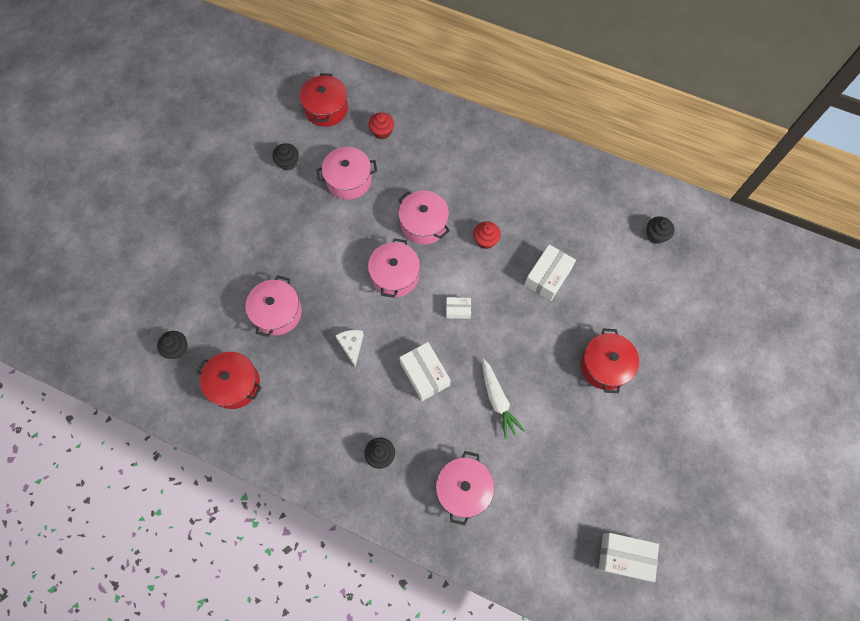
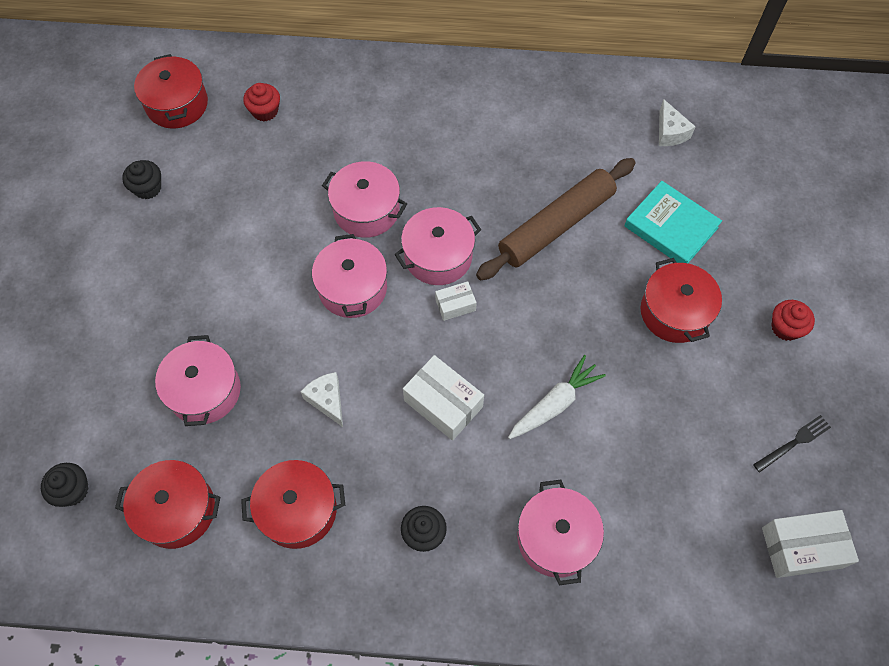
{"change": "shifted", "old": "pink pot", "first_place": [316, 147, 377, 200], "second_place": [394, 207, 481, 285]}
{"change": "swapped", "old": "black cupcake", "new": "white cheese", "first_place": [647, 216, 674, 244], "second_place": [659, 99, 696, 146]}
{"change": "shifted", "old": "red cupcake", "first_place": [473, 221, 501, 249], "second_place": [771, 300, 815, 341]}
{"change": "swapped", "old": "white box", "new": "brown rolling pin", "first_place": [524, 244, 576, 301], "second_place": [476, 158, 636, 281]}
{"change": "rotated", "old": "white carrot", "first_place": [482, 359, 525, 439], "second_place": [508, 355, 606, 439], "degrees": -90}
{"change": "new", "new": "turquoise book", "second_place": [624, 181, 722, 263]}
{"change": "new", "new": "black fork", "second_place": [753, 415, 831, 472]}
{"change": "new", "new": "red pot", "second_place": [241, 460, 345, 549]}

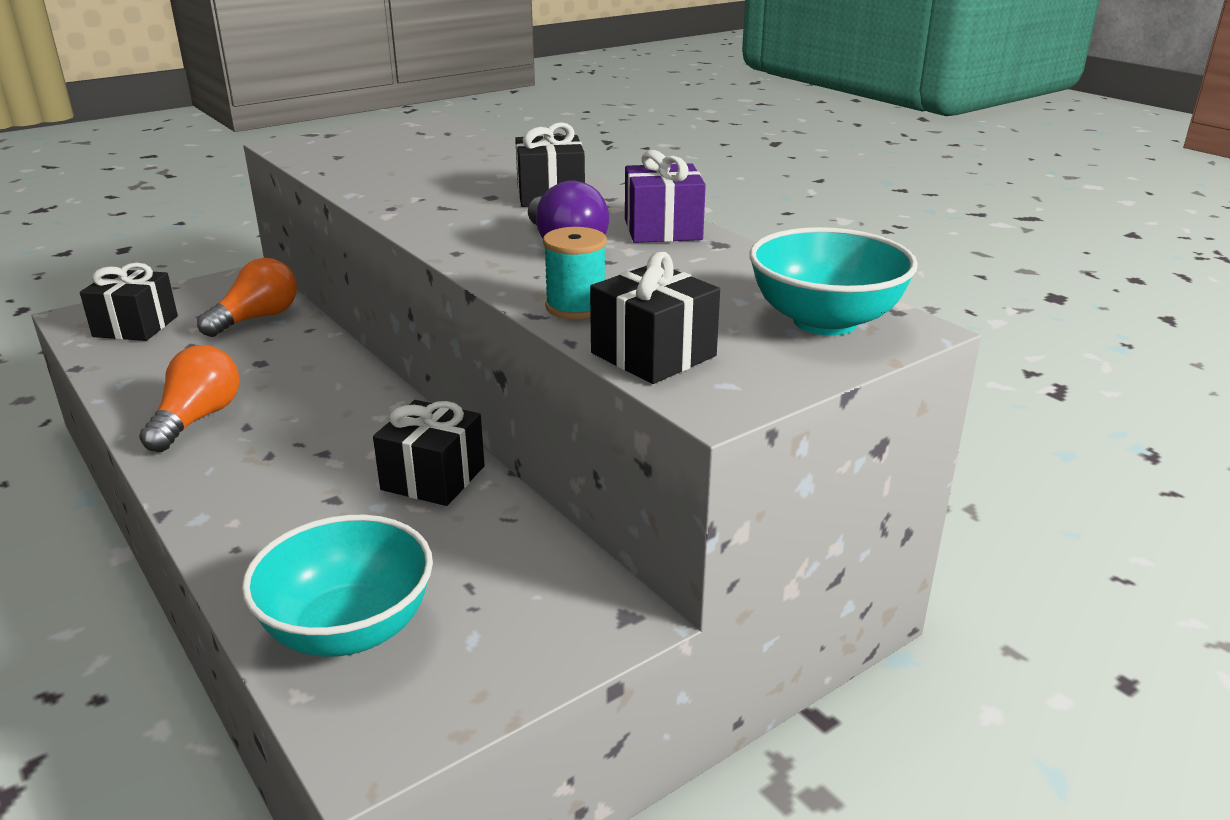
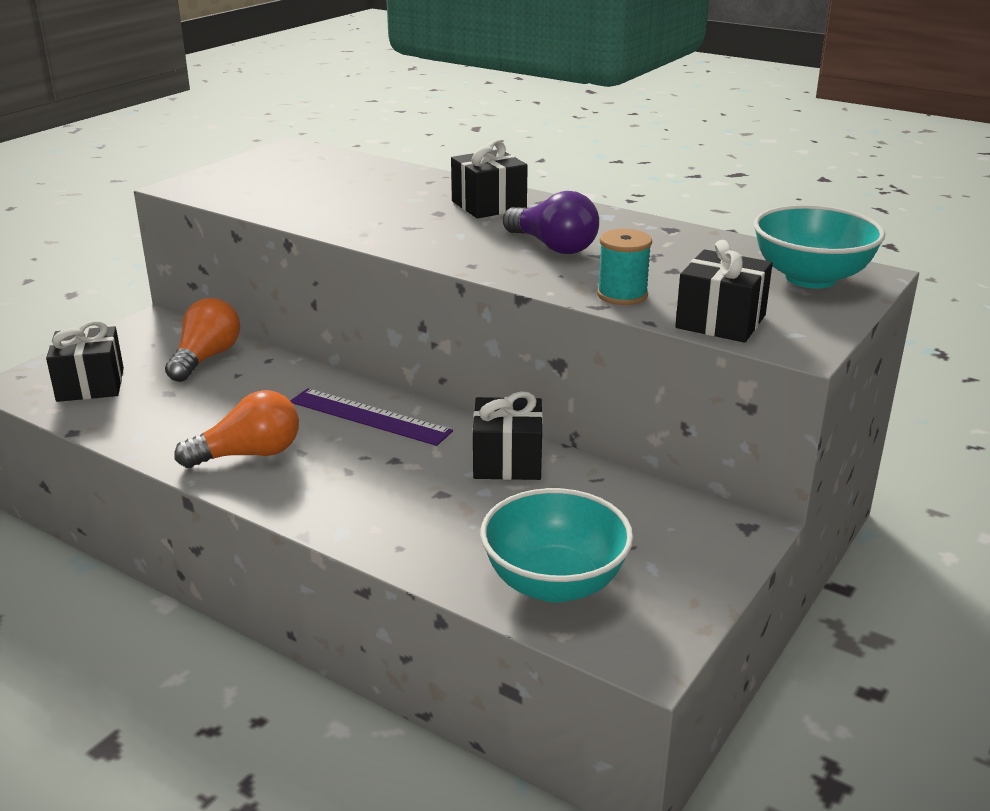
{"change": "gone", "old": "purple gift", "first_place": [625, 150, 706, 243]}
{"change": "rotated", "old": "orange light bulb", "first_place": [139, 345, 240, 452], "second_place": [174, 390, 299, 468], "degrees": 75}
{"change": "new", "new": "purple ruler", "second_place": [290, 388, 453, 446]}

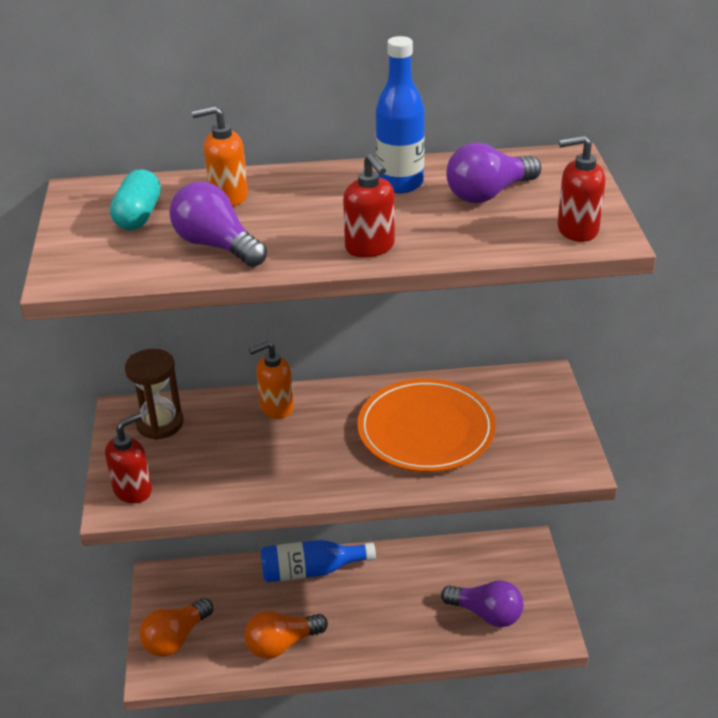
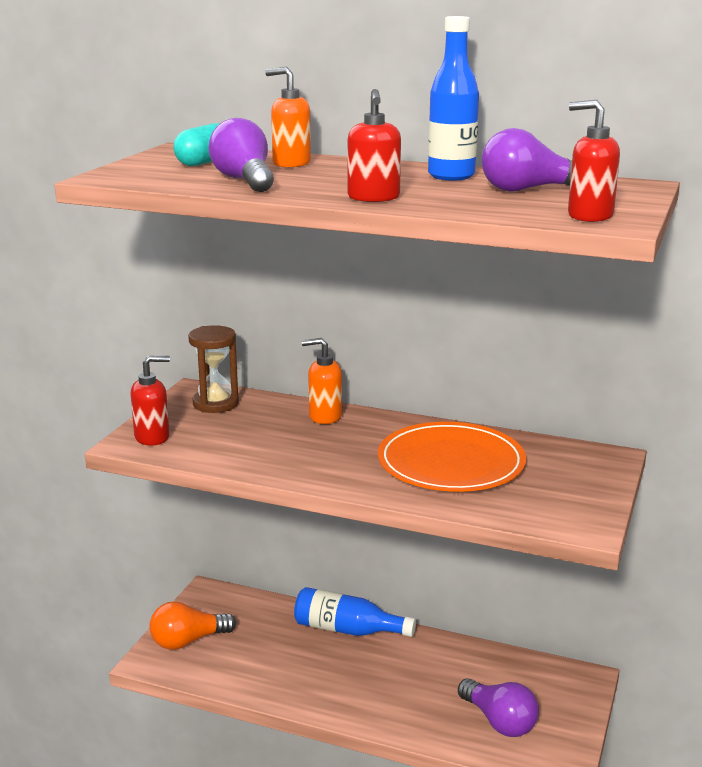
{"change": "gone", "old": "orange light bulb", "first_place": [244, 611, 328, 659]}

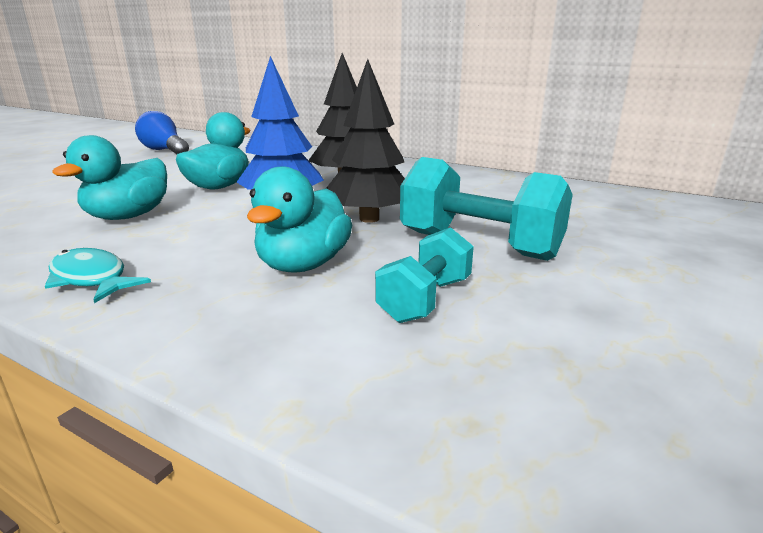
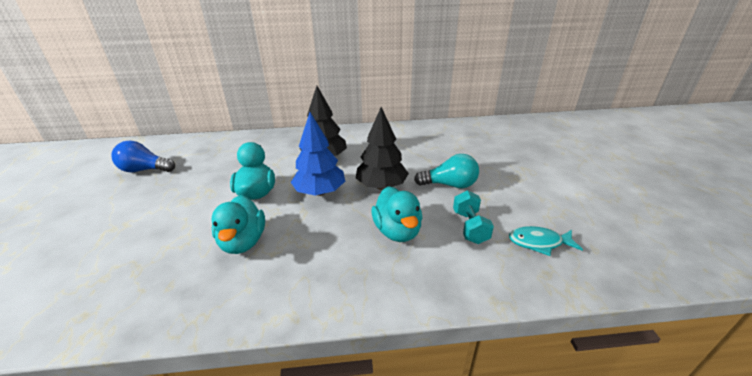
{"change": "swapped", "old": "turquoise dumbbell", "new": "turquoise light bulb", "first_place": [400, 157, 573, 261], "second_place": [414, 154, 479, 188]}
{"change": "shifted", "old": "turquoise fish", "first_place": [45, 248, 151, 303], "second_place": [509, 226, 583, 256]}

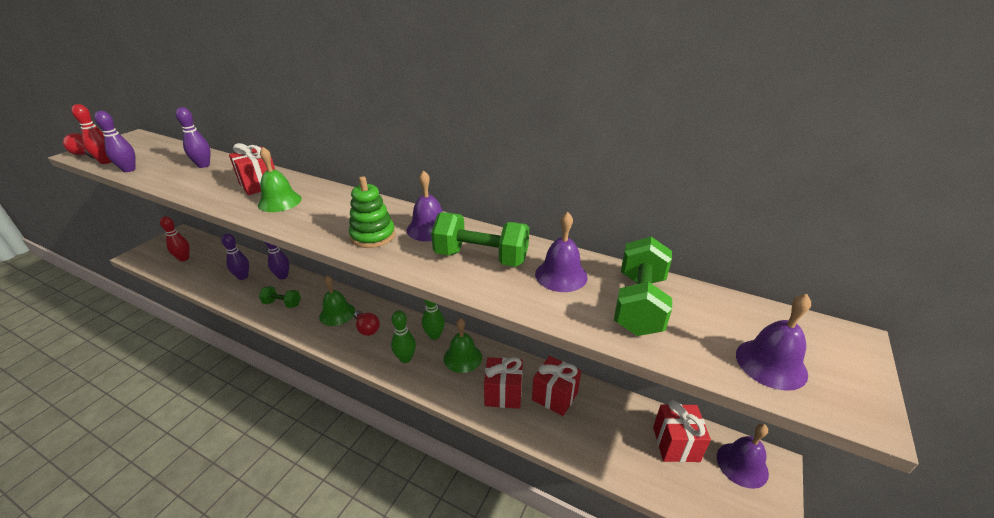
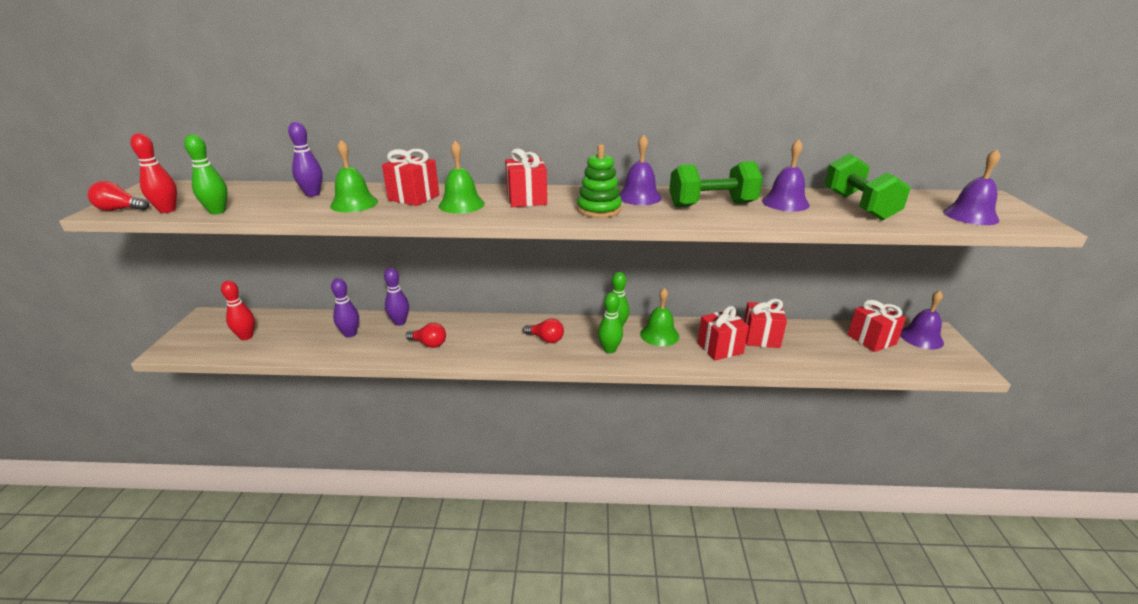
{"change": "repainted", "old": "purple bowling pin", "new": "green bowling pin", "first_place": [94, 111, 136, 172], "second_place": [184, 134, 227, 214]}
{"change": "shifted", "old": "green bell", "first_place": [319, 276, 355, 326], "second_place": [330, 140, 378, 212]}
{"change": "swapped", "old": "green dumbbell", "new": "red light bulb", "first_place": [259, 286, 301, 308], "second_place": [406, 323, 446, 348]}
{"change": "new", "new": "red gift", "second_place": [505, 148, 547, 207]}

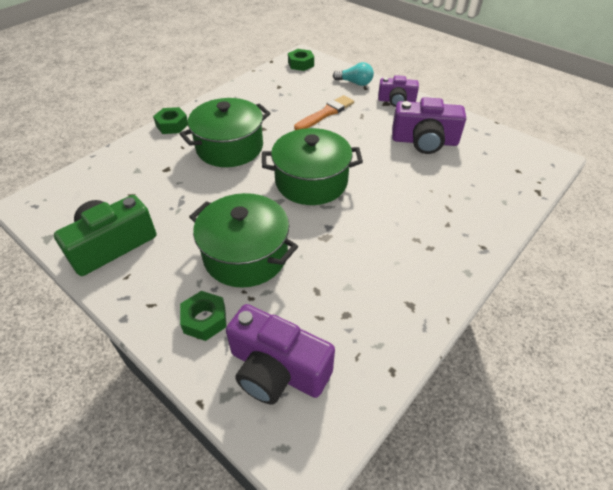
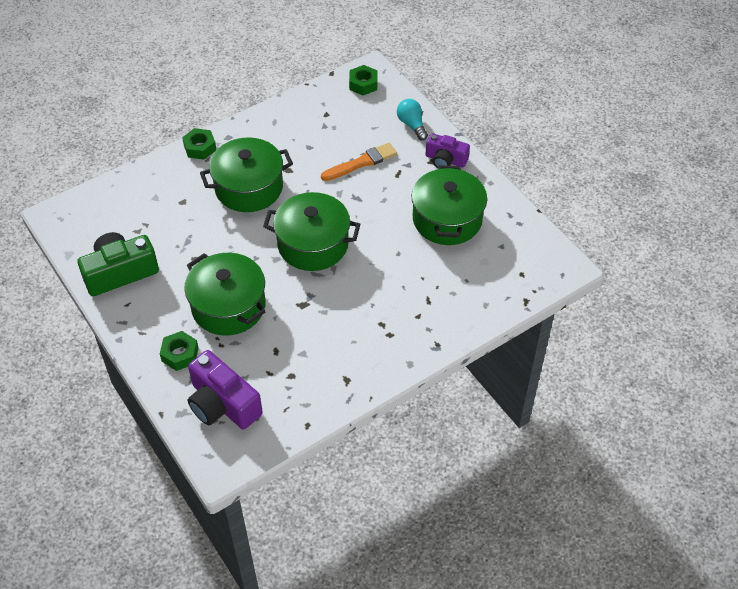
{"change": "rotated", "old": "turquoise light bulb", "first_place": [333, 62, 374, 86], "second_place": [397, 99, 428, 140], "degrees": -150}
{"change": "swapped", "old": "purple camera", "new": "green pot", "first_place": [392, 97, 466, 154], "second_place": [411, 165, 487, 245]}

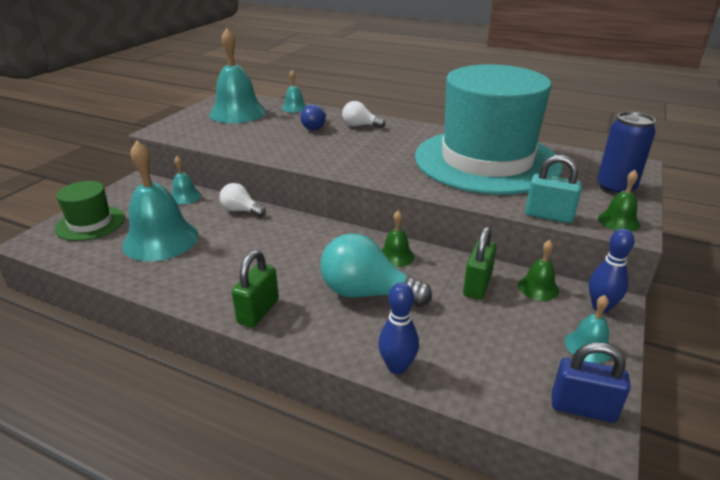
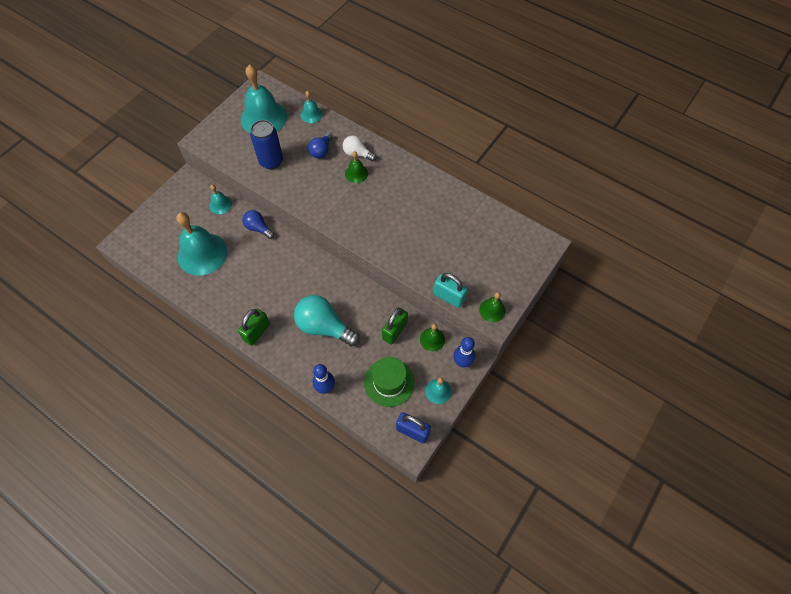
{"change": "gone", "old": "turquoise hat", "first_place": [415, 64, 562, 195]}
{"change": "shifted", "old": "blue can", "first_place": [597, 112, 656, 195], "second_place": [250, 120, 283, 169]}
{"change": "shifted", "old": "green hat", "first_place": [55, 181, 125, 241], "second_place": [364, 357, 415, 407]}
{"change": "repainted", "old": "white light bulb", "new": "blue light bulb", "first_place": [220, 183, 266, 217], "second_place": [242, 210, 274, 239]}
{"change": "shifted", "old": "green bell", "first_place": [381, 211, 414, 267], "second_place": [345, 151, 368, 183]}

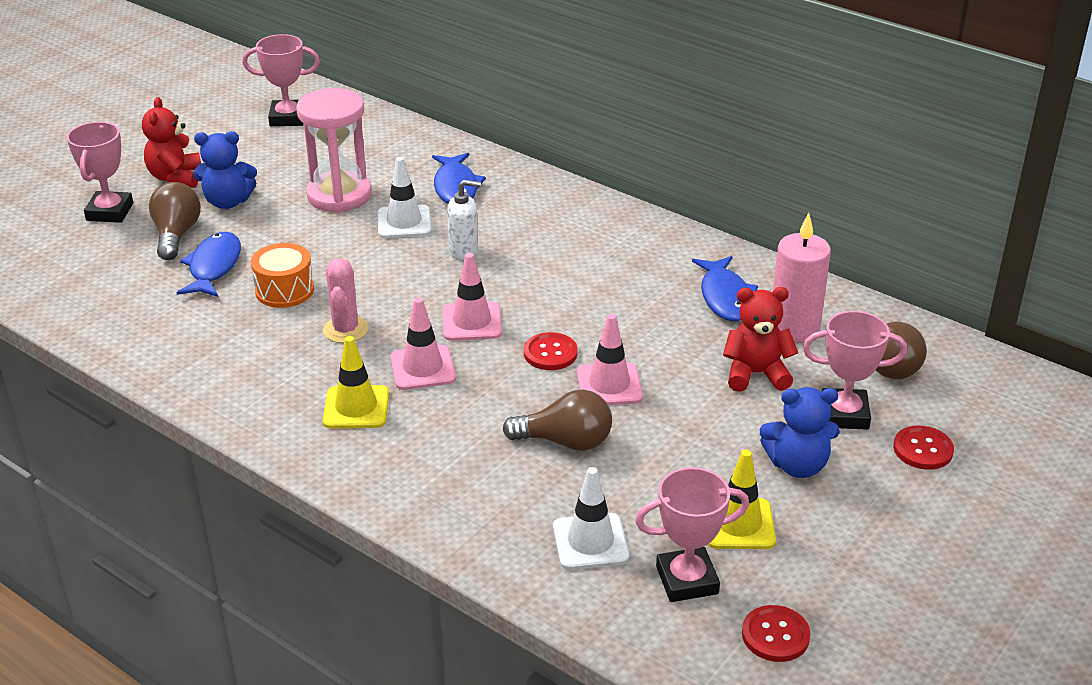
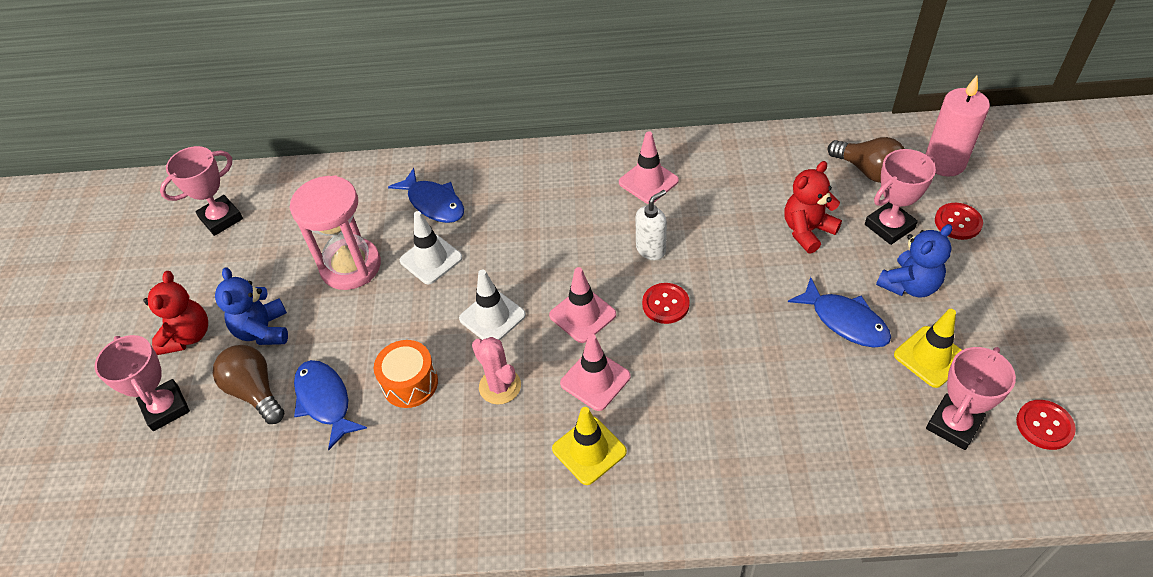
{"change": "rotated", "old": "red teddy bear", "first_place": [142, 97, 201, 188], "second_place": [143, 271, 208, 355], "degrees": -135}
{"change": "rotated", "old": "blue teddy bear", "first_place": [193, 131, 257, 209], "second_place": [215, 267, 288, 345], "degrees": 120}
{"change": "shifted", "old": "white soap dispenser", "first_place": [447, 180, 481, 260], "second_place": [635, 190, 667, 260]}
{"change": "shifted", "old": "pink candle", "first_place": [773, 213, 831, 343], "second_place": [925, 76, 990, 176]}
{"change": "shifted", "old": "blue fish", "first_place": [692, 256, 758, 321], "second_place": [788, 277, 891, 348]}
{"change": "shifted", "old": "pink traffic cone", "first_place": [577, 314, 643, 405], "second_place": [619, 131, 679, 204]}
{"change": "gone", "old": "brown light bulb", "first_place": [503, 389, 612, 451]}
{"change": "shifted", "old": "white traffic cone", "first_place": [553, 467, 629, 570], "second_place": [459, 270, 526, 340]}

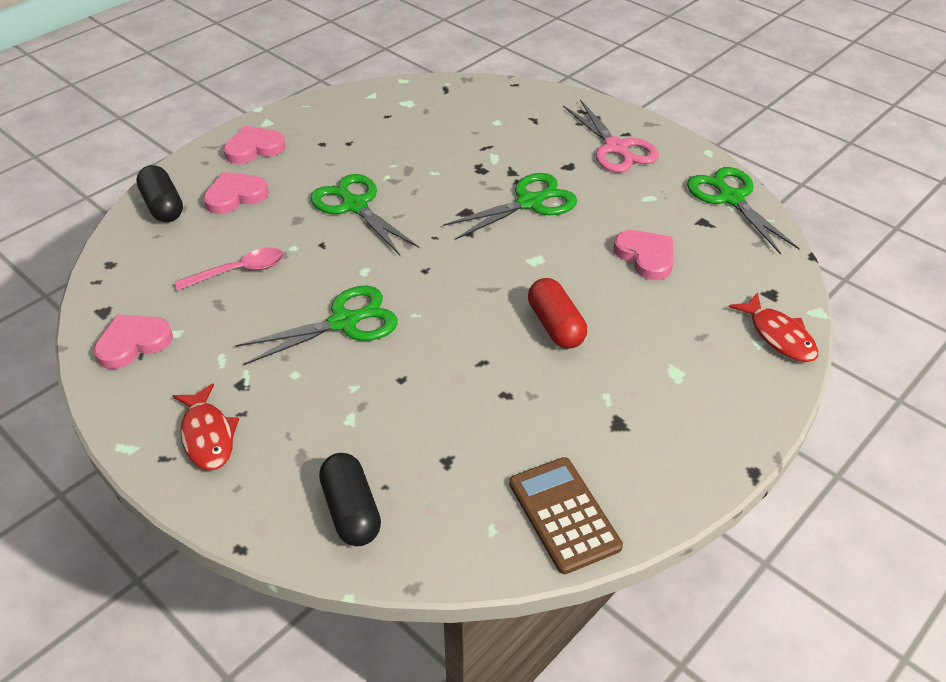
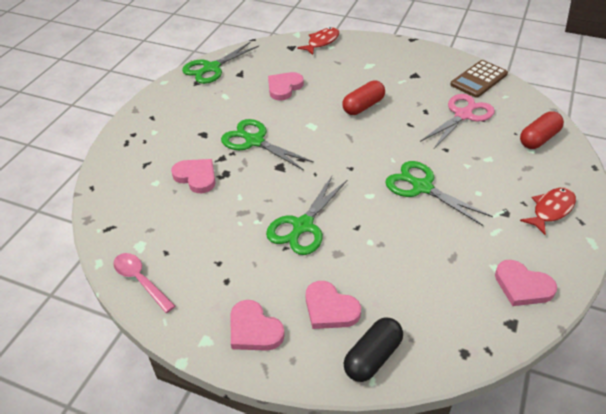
{"change": "shifted", "old": "pink scissors", "first_place": [563, 99, 659, 173], "second_place": [420, 94, 495, 150]}
{"change": "shifted", "old": "pink spoon", "first_place": [175, 247, 284, 290], "second_place": [113, 253, 175, 313]}
{"change": "repainted", "old": "black capsule", "new": "red capsule", "first_place": [319, 453, 381, 546], "second_place": [520, 111, 564, 149]}
{"change": "new", "new": "pink heart", "second_place": [171, 159, 215, 193]}

